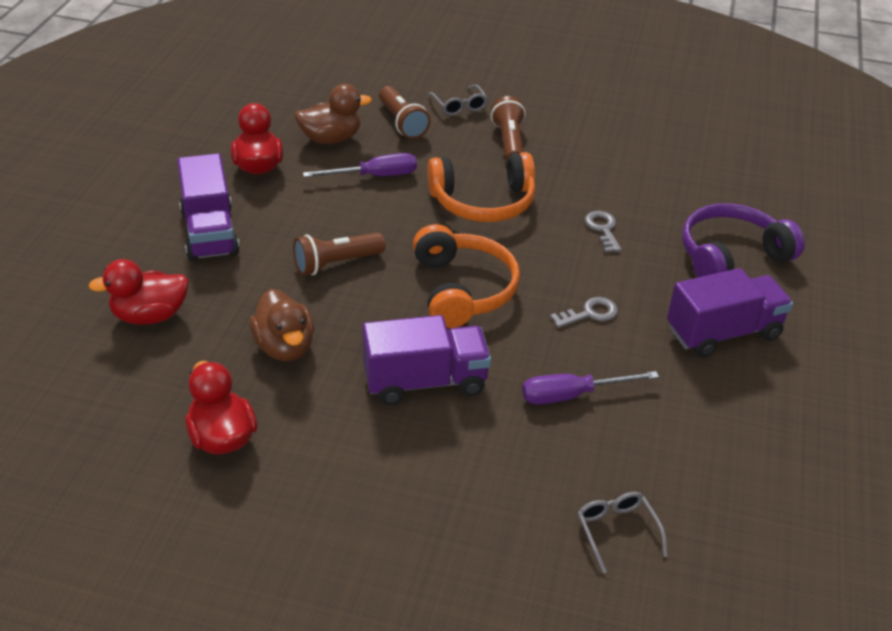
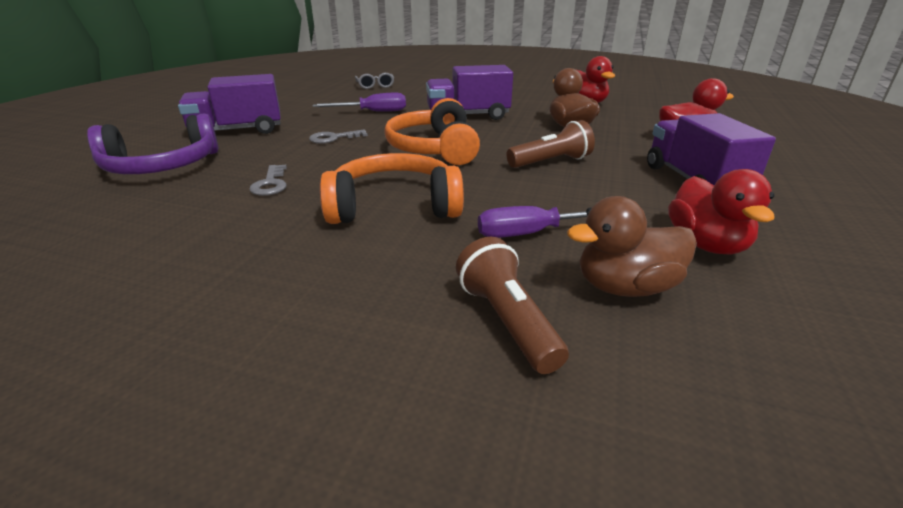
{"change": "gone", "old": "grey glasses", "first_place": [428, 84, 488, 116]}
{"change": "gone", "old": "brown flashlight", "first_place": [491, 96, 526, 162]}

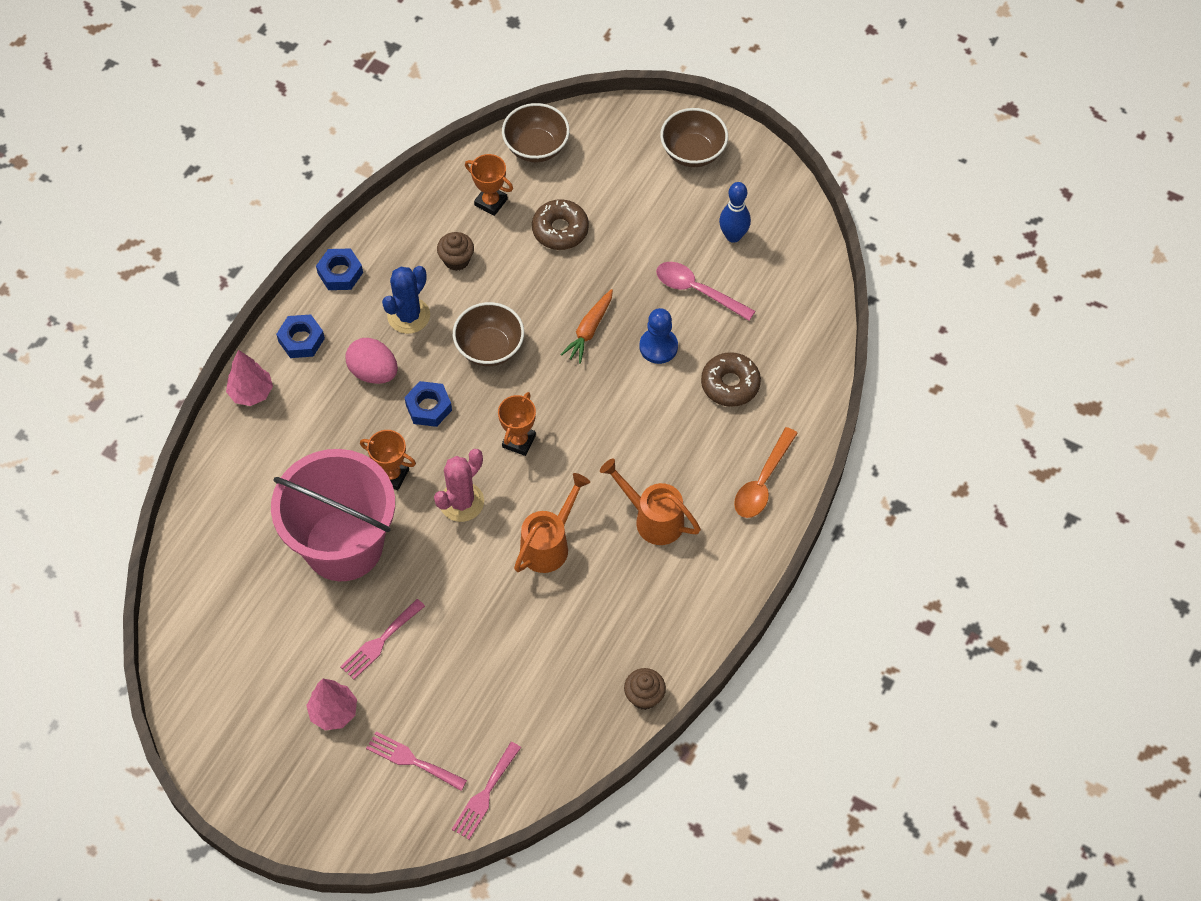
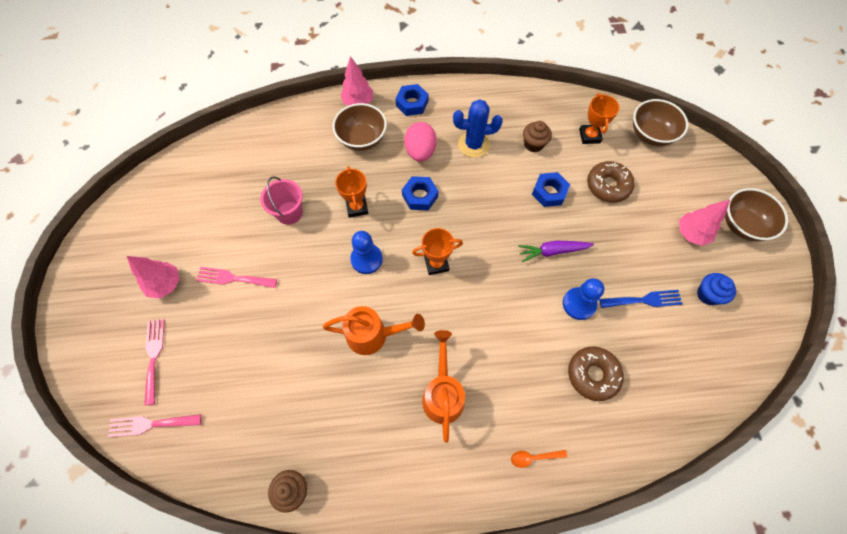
{"change": "swapped", "old": "blue bowling pin", "new": "blue cupcake", "first_place": [719, 182, 751, 243], "second_place": [697, 273, 736, 305]}
{"change": "shifted", "old": "blue nut", "first_place": [316, 248, 363, 290], "second_place": [532, 172, 570, 207]}
{"change": "swapped", "old": "pink spoon", "new": "blue fork", "first_place": [656, 262, 755, 321], "second_place": [599, 290, 683, 308]}
{"change": "repainted", "old": "orange carrot", "new": "purple carrot", "first_place": [560, 289, 613, 364], "second_place": [518, 241, 594, 262]}
{"change": "shifted", "old": "brown bowl", "first_place": [453, 302, 524, 366], "second_place": [332, 103, 387, 151]}
{"change": "scaled", "old": "orange spoon", "first_place": [734, 427, 798, 518], "second_place": [511, 450, 567, 468], "factor": 0.54}
{"change": "scaled", "old": "pink bucket", "first_place": [271, 449, 395, 581], "second_place": [260, 176, 303, 225], "factor": 0.44}
{"change": "swapped", "old": "pink cactus", "new": "blue pawn", "first_place": [434, 449, 484, 522], "second_place": [350, 231, 383, 274]}
{"change": "new", "new": "pink tree", "second_place": [679, 200, 730, 246]}

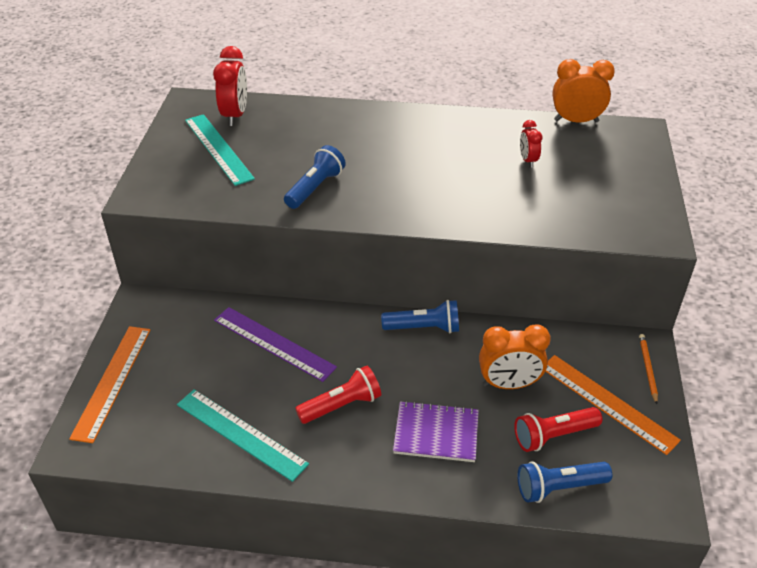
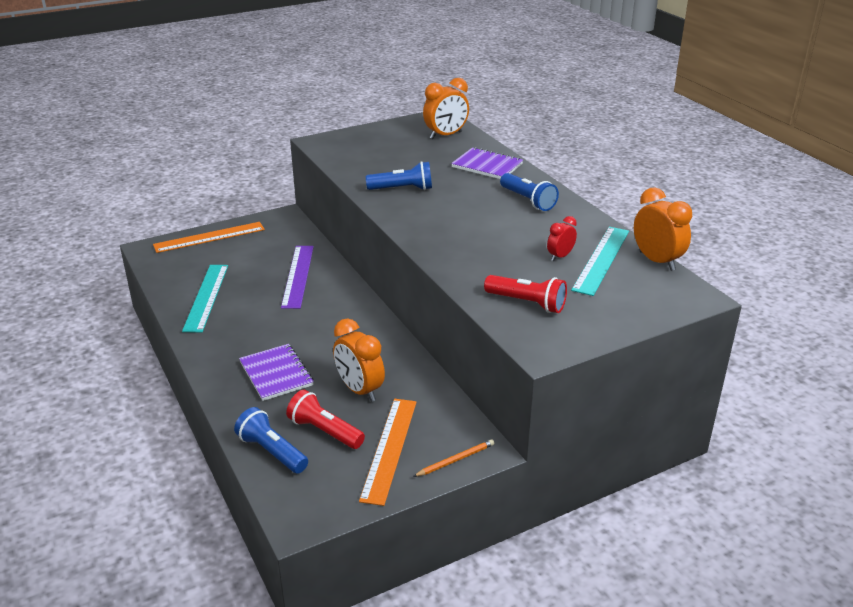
{"change": "repainted", "old": "red clock", "new": "orange clock", "first_place": [213, 46, 247, 126], "second_place": [423, 78, 469, 139]}
{"change": "shifted", "old": "turquoise ruler", "first_place": [185, 114, 255, 186], "second_place": [571, 227, 629, 296]}
{"change": "shifted", "old": "blue flashlight", "first_place": [381, 300, 459, 333], "second_place": [500, 173, 559, 211]}
{"change": "shifted", "old": "red flashlight", "first_place": [295, 365, 381, 424], "second_place": [484, 275, 567, 313]}
{"change": "new", "new": "purple notebook", "second_place": [451, 147, 523, 179]}

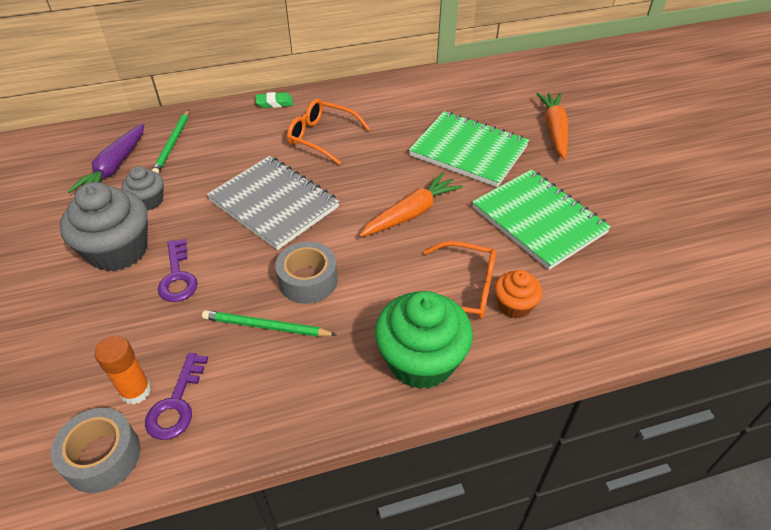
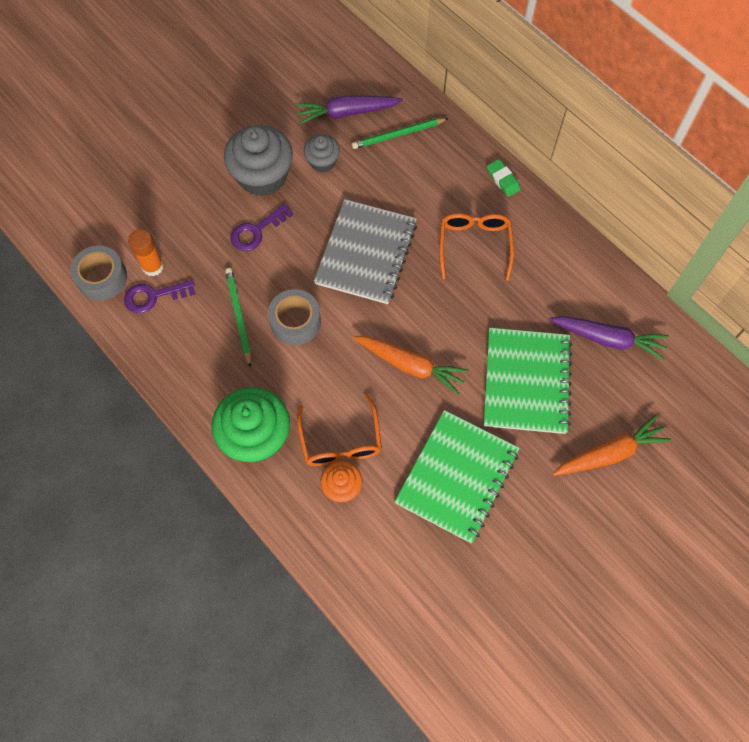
{"change": "new", "new": "purple carrot", "second_place": [549, 316, 669, 360]}

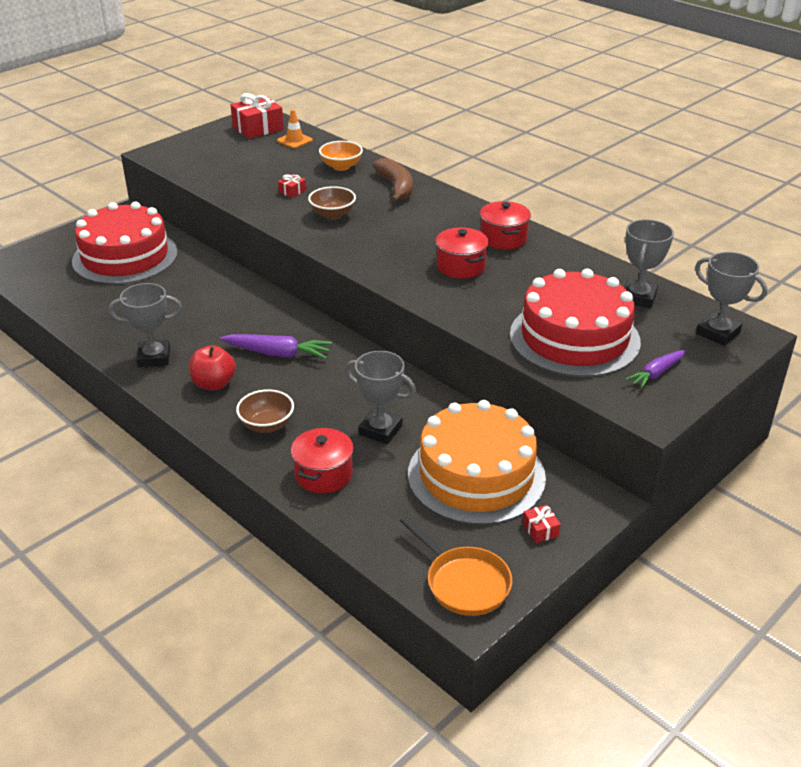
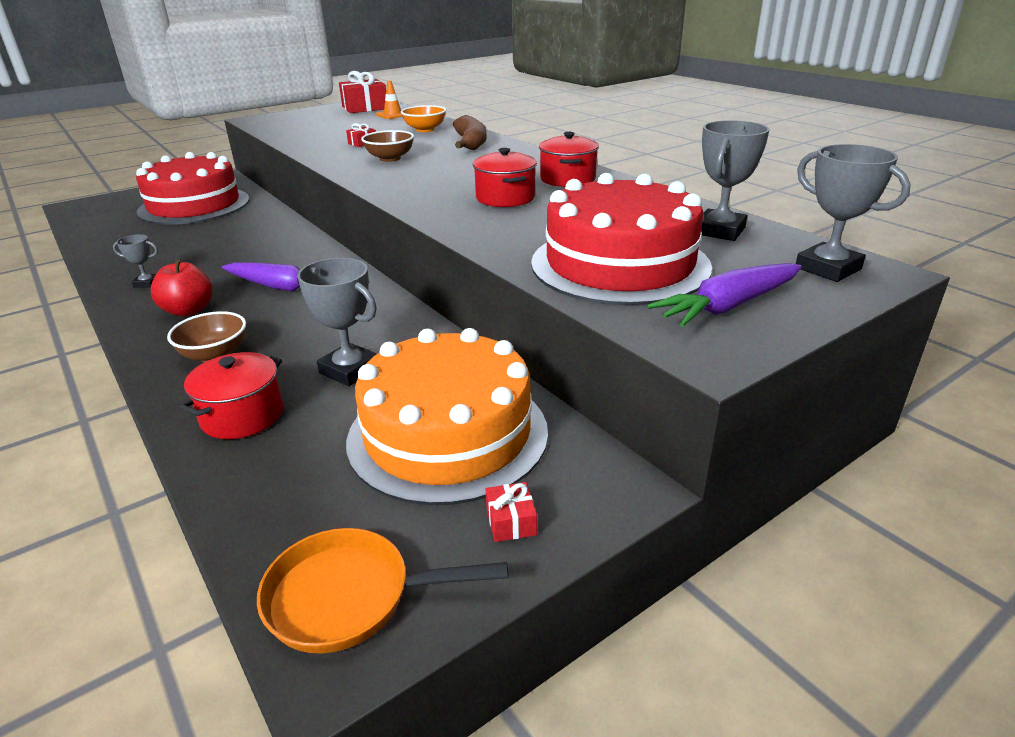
{"change": "scaled", "old": "grey trophy", "first_place": [109, 283, 182, 367], "second_place": [113, 234, 158, 288], "factor": 0.55}
{"change": "scaled", "old": "purple carrot", "first_place": [625, 350, 686, 389], "second_place": [647, 263, 802, 327], "factor": 1.54}
{"change": "rotated", "old": "orange pan", "first_place": [400, 516, 512, 616], "second_place": [257, 528, 508, 653], "degrees": 120}

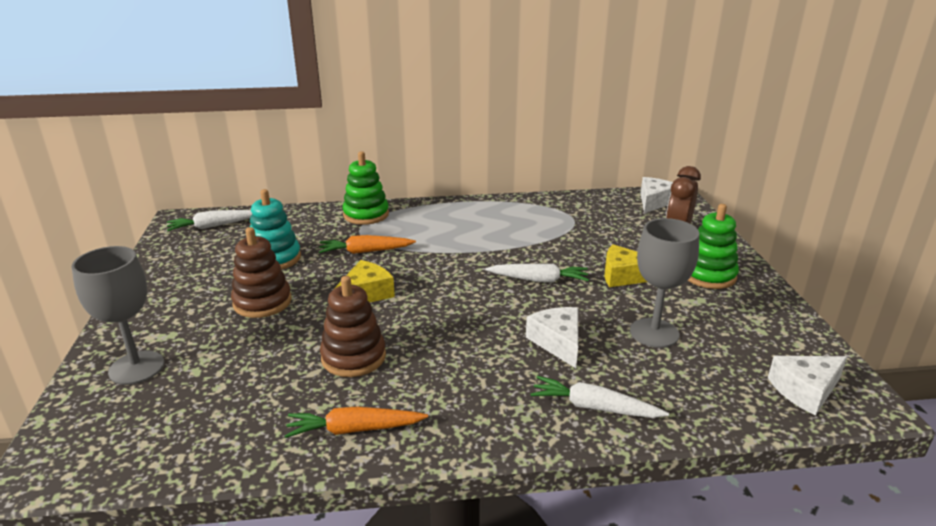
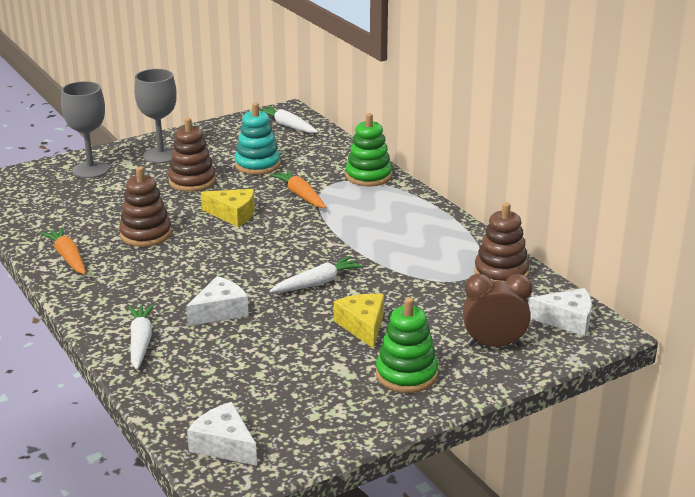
{"change": "shifted", "old": "grey goblet", "first_place": [630, 218, 699, 348], "second_place": [134, 69, 177, 163]}
{"change": "rotated", "old": "white carrot", "first_place": [485, 264, 589, 283], "second_place": [269, 256, 364, 293], "degrees": -105}
{"change": "new", "new": "brown stacking toy", "second_place": [474, 202, 529, 282]}

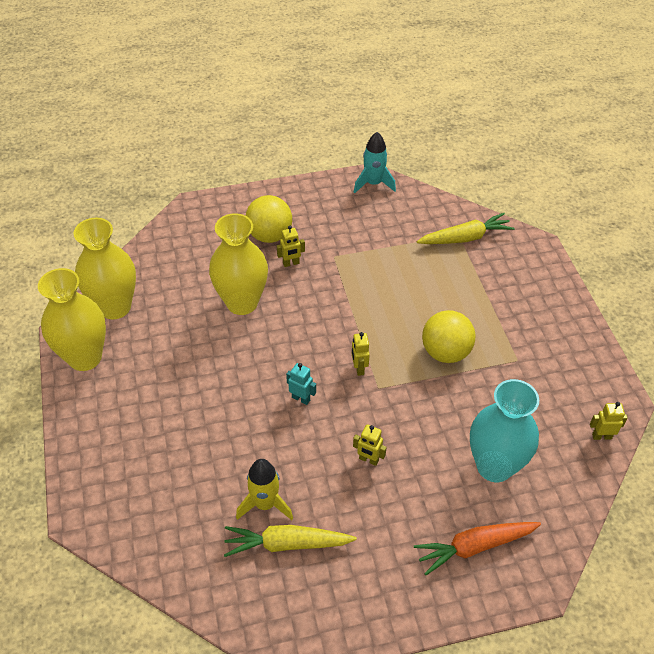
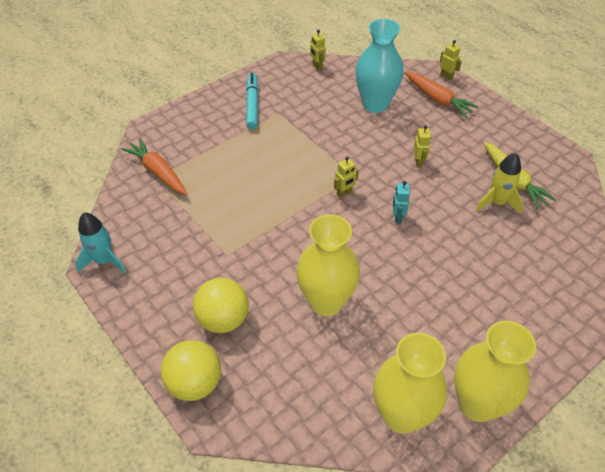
{"change": "repainted", "old": "yellow carrot", "new": "orange carrot", "first_place": [417, 213, 515, 244], "second_place": [121, 138, 187, 195]}
{"change": "shifted", "old": "yellow robot", "first_place": [277, 226, 305, 267], "second_place": [440, 40, 462, 81]}
{"change": "shifted", "old": "yellow ball", "first_place": [422, 310, 476, 363], "second_place": [161, 340, 221, 401]}
{"change": "new", "new": "turquoise marker", "second_place": [246, 73, 258, 130]}

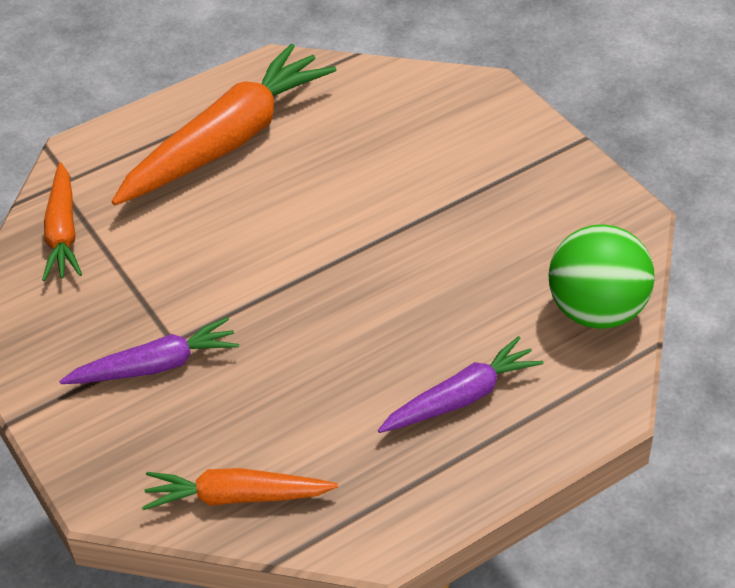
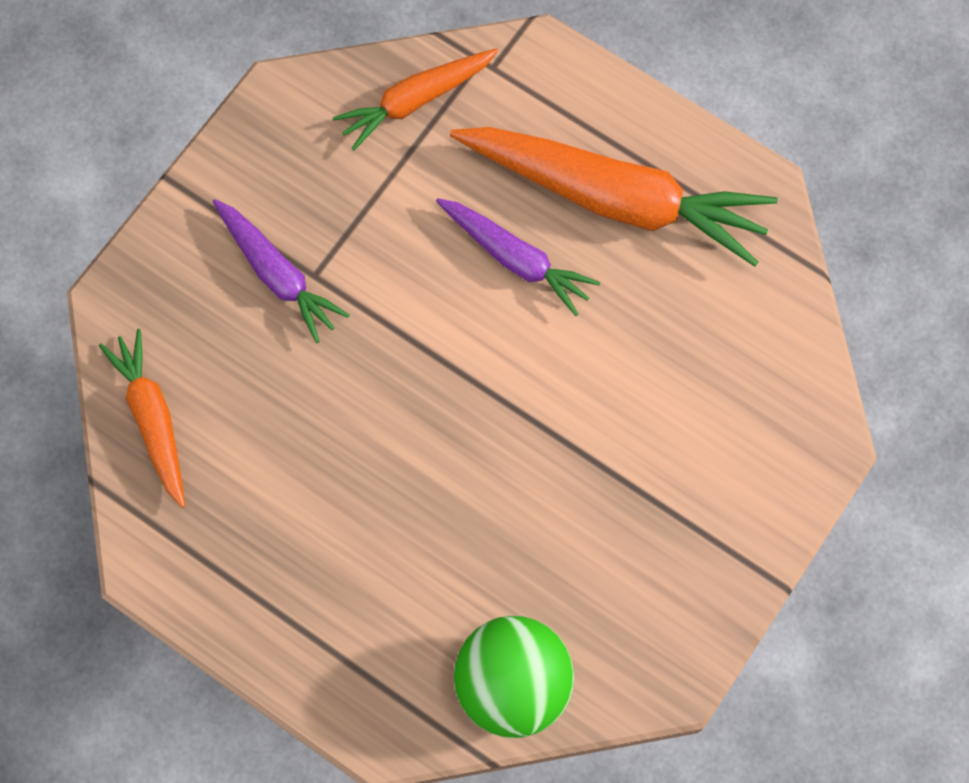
{"change": "shifted", "old": "purple carrot", "first_place": [378, 336, 543, 433], "second_place": [436, 198, 600, 316]}

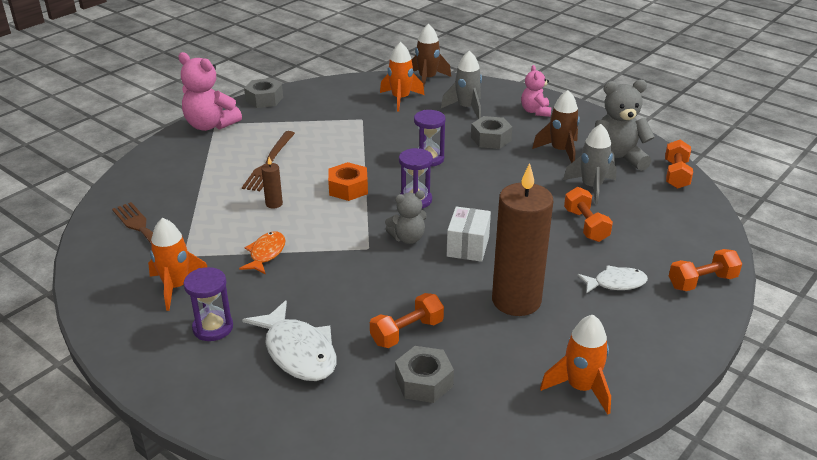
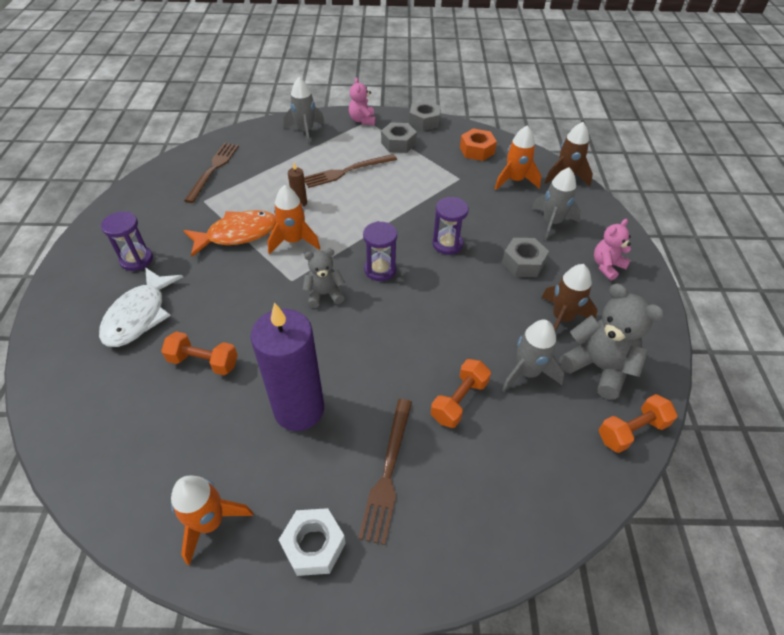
{"change": "scaled", "old": "pink teddy bear", "first_place": [179, 52, 242, 131], "second_place": [349, 77, 376, 125], "factor": 0.61}
{"change": "shifted", "old": "orange nut", "first_place": [328, 162, 368, 201], "second_place": [460, 128, 497, 161]}
{"change": "repainted", "old": "brown candle", "new": "purple candle", "first_place": [492, 163, 553, 316], "second_place": [251, 302, 324, 431]}
{"change": "rotated", "old": "grey teddy bear", "first_place": [385, 190, 427, 244], "second_place": [303, 249, 345, 308], "degrees": 135}
{"change": "gone", "old": "white box", "first_place": [447, 207, 491, 262]}
{"change": "shifted", "old": "orange rocket", "first_place": [148, 218, 207, 311], "second_place": [268, 185, 321, 254]}
{"change": "scaled", "old": "orange fish", "first_place": [239, 232, 285, 274], "second_place": [183, 210, 276, 257], "factor": 1.64}
{"change": "gone", "old": "orange dumbbell", "first_place": [669, 249, 742, 291]}
{"change": "swapped", "old": "white fish", "new": "brown fork", "first_place": [577, 265, 648, 294], "second_place": [358, 399, 412, 545]}
{"change": "shifted", "old": "grey nut", "first_place": [395, 346, 454, 403], "second_place": [381, 122, 417, 153]}
{"change": "new", "new": "grey rocket", "second_place": [283, 77, 325, 145]}
{"change": "new", "new": "white nut", "second_place": [279, 508, 346, 576]}

